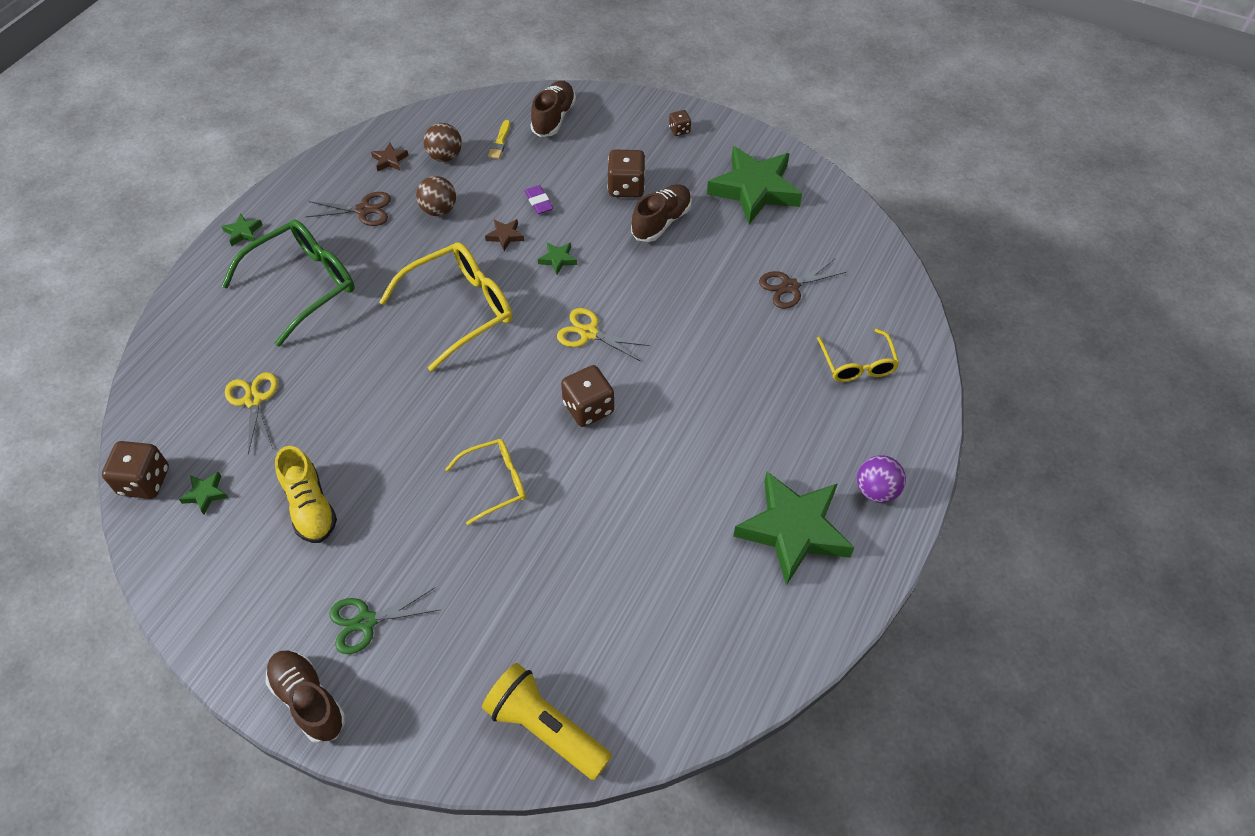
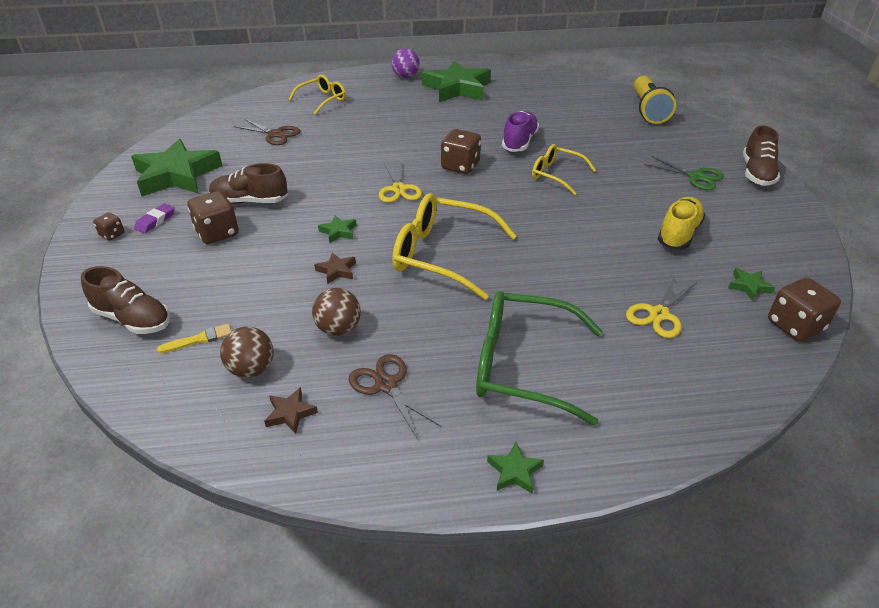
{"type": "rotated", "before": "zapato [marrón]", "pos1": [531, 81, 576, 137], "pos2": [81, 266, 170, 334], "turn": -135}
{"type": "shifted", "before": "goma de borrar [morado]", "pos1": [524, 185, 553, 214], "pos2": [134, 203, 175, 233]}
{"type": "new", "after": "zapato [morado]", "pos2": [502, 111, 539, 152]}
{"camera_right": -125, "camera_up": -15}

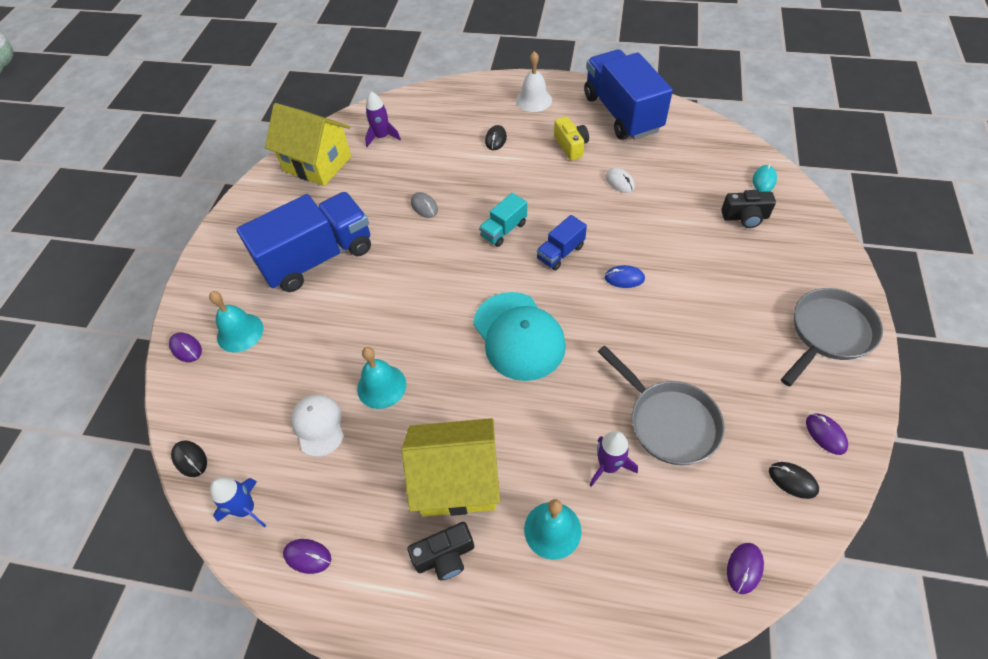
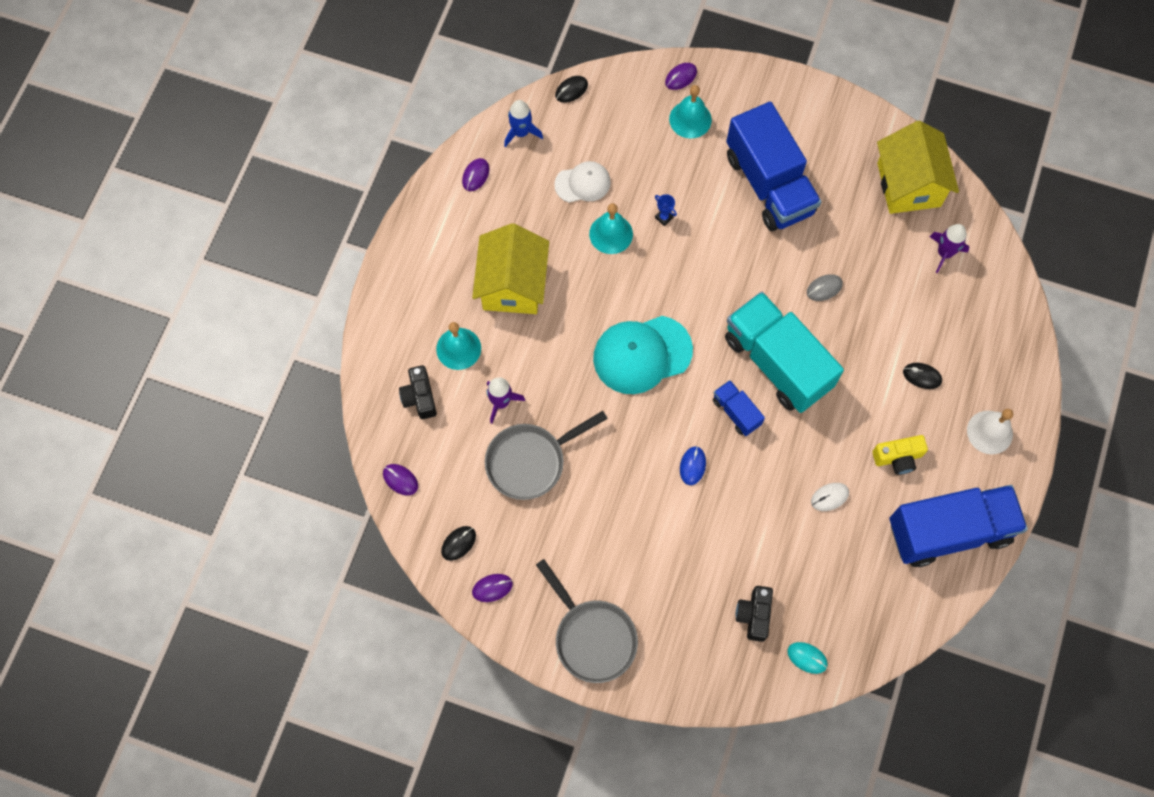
{"type": "rotated", "before": "casa [amarillo]", "pos1": [265, 103, 351, 186], "pos2": [877, 121, 959, 214], "turn": -45}
{"type": "scaled", "before": "camión [turquesa]", "pos1": [479, 193, 527, 247], "pos2": [725, 292, 844, 413], "scale": 2.19}
{"type": "shifted", "before": "cámara [negro]", "pos1": [408, 522, 474, 580], "pos2": [399, 365, 437, 419]}
{"type": "new", "after": "trofeo [azul]", "pos2": [655, 194, 677, 226]}
{"camera_right": 95, "camera_up": 15}

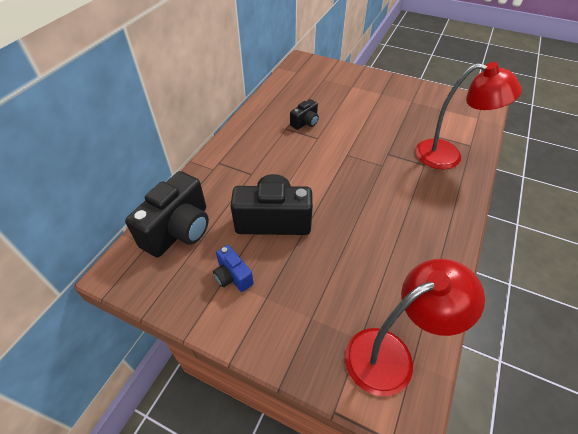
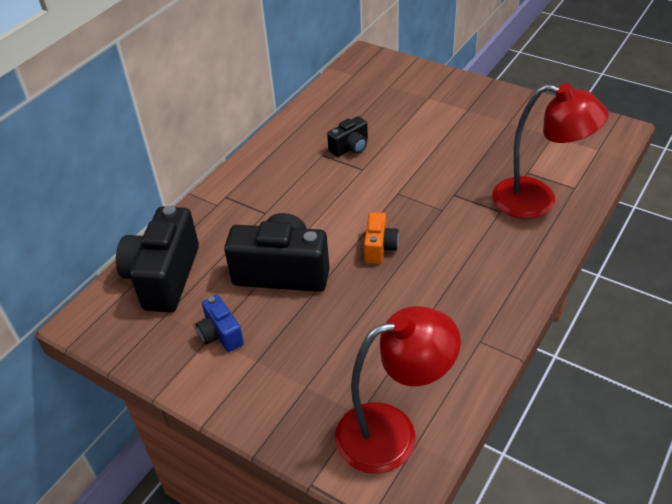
{"type": "rotated", "before": "cámara [negro]", "pos1": [125, 171, 209, 257], "pos2": [116, 206, 199, 312], "turn": 150}
{"type": "new", "after": "cámara [naranja]", "pos2": [364, 212, 399, 264]}
{"camera_right": 10, "camera_up": -5}

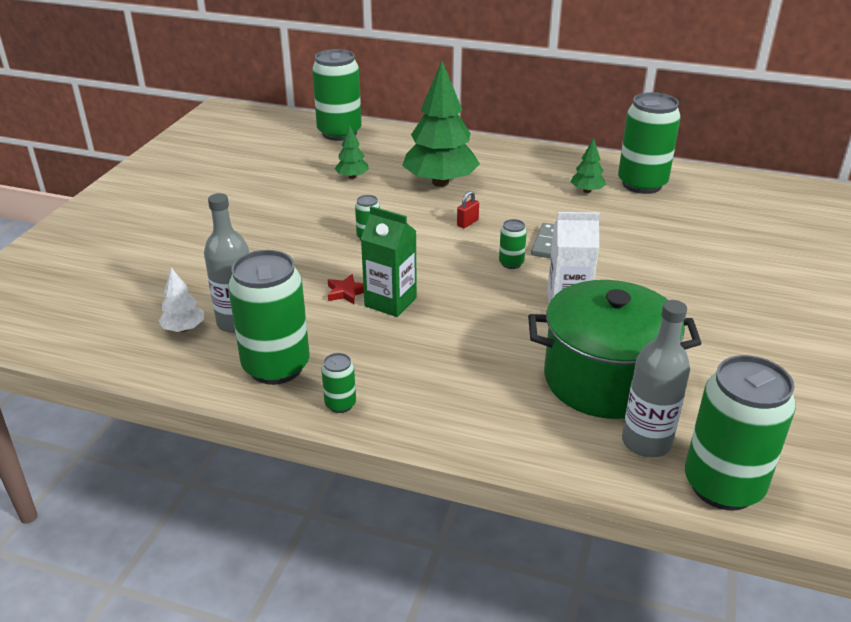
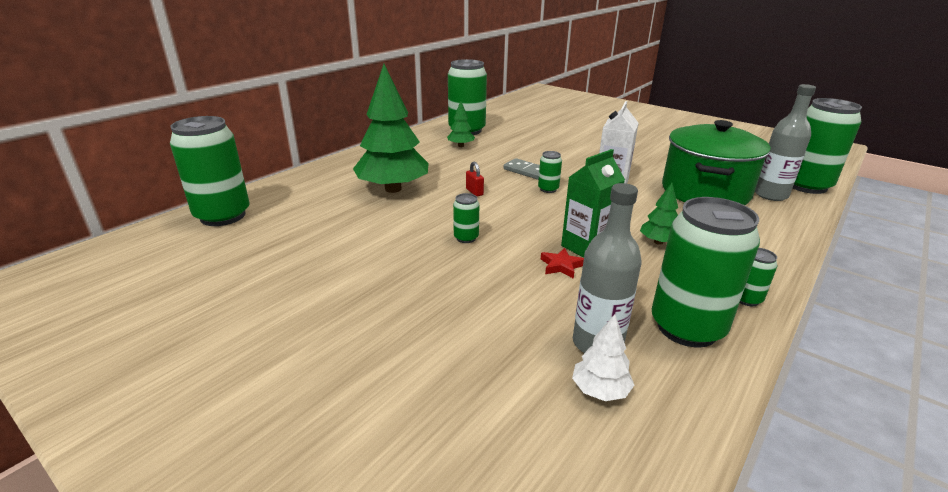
{"type": "shifted", "before": "árbol [verde]", "pos1": [335, 125, 369, 179], "pos2": [640, 183, 678, 245]}
{"camera_right": -70, "camera_up": -5}

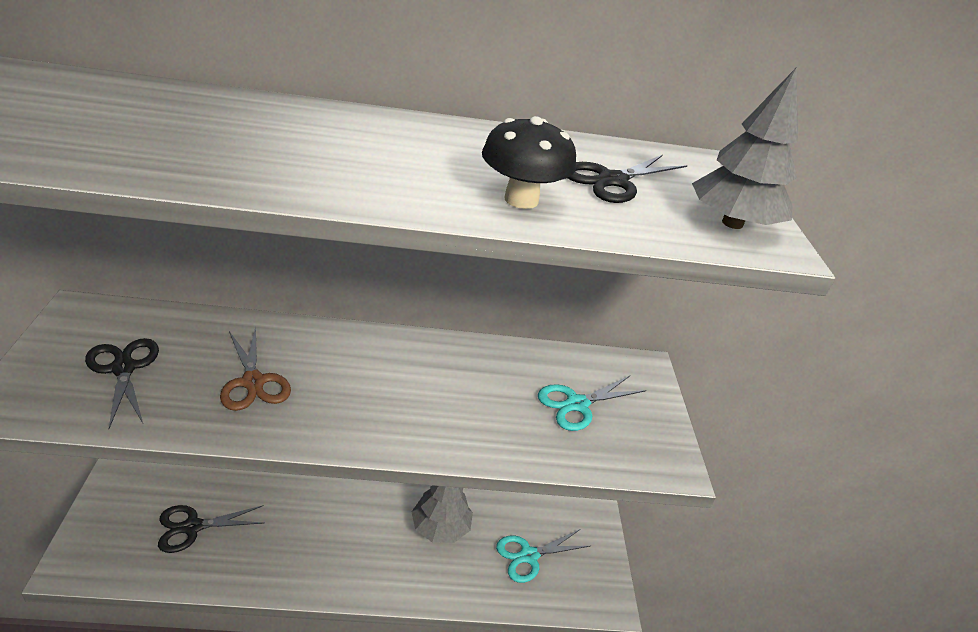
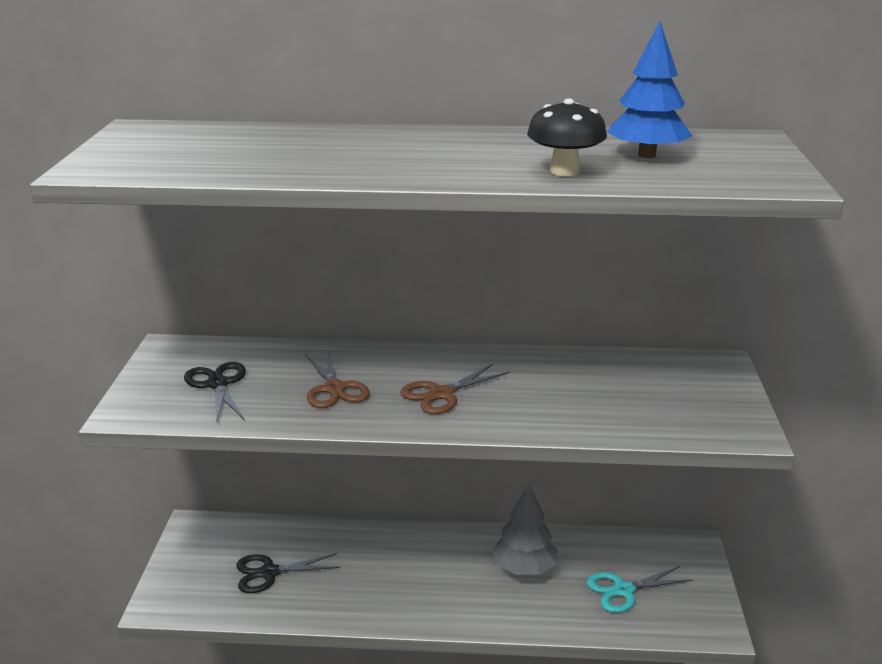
{"type": "gone", "before": "árbol [gris]", "pos1": [692, 67, 798, 229]}
{"type": "swapped", "before": "tijeras [negro]", "after": "árbol [azul]", "pos1": [568, 155, 688, 203], "pos2": [607, 22, 692, 158]}
{"type": "gone", "before": "tijeras [turquesa]", "pos1": [538, 376, 646, 431]}
{"type": "new", "after": "tijeras [marrón]", "pos2": [400, 364, 510, 414]}
{"camera_right": 10, "camera_up": -10}

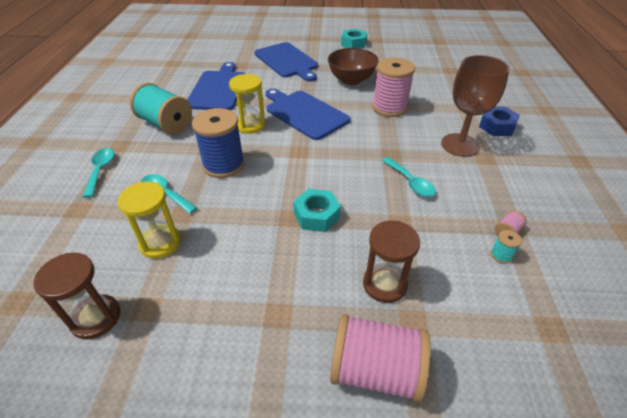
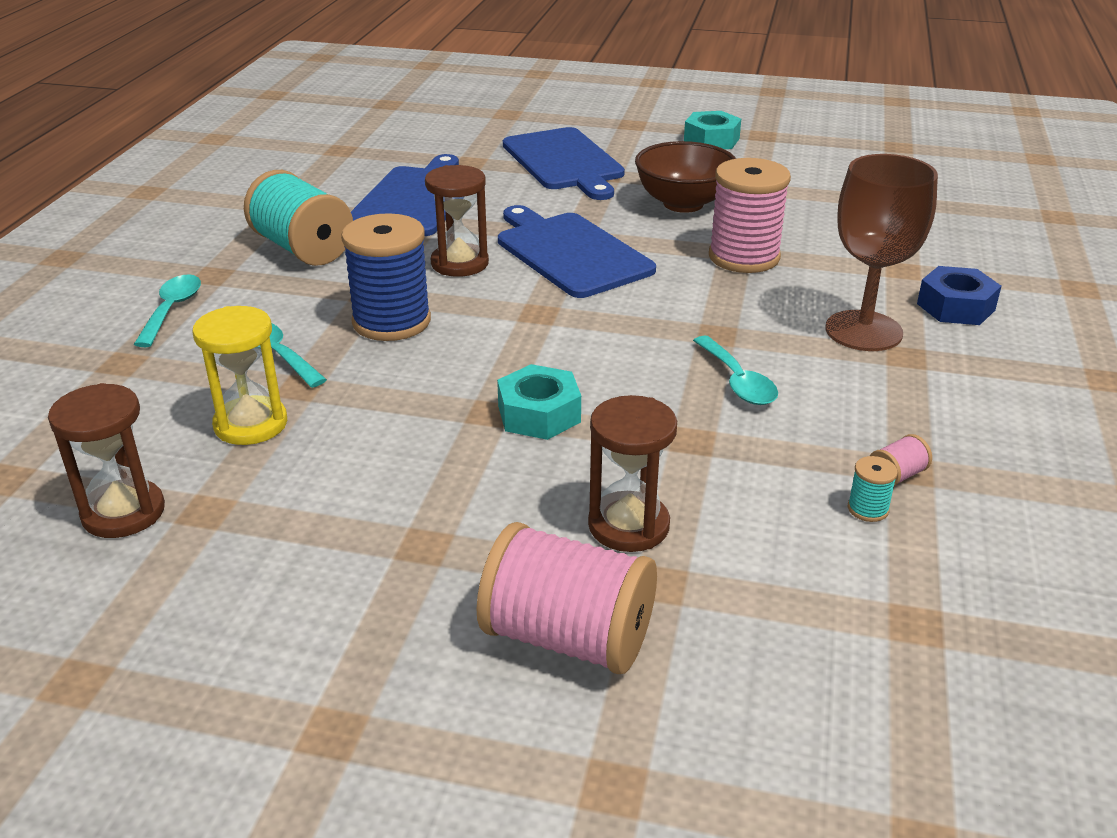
{"type": "repainted", "before": "reloj de arena [amarillo]", "after": "reloj de arena [marrón]", "pos1": [229, 74, 266, 134], "pos2": [425, 165, 489, 277]}
{"camera_right": 10, "camera_up": -10}

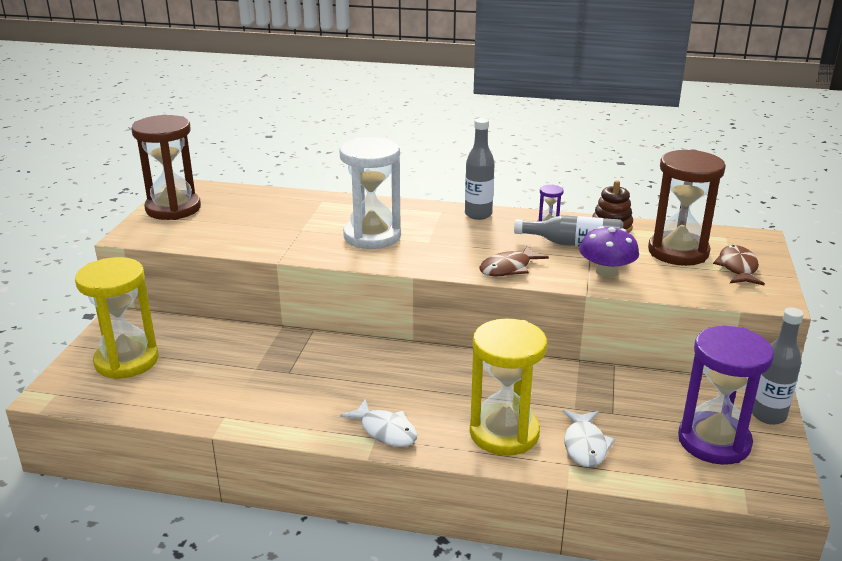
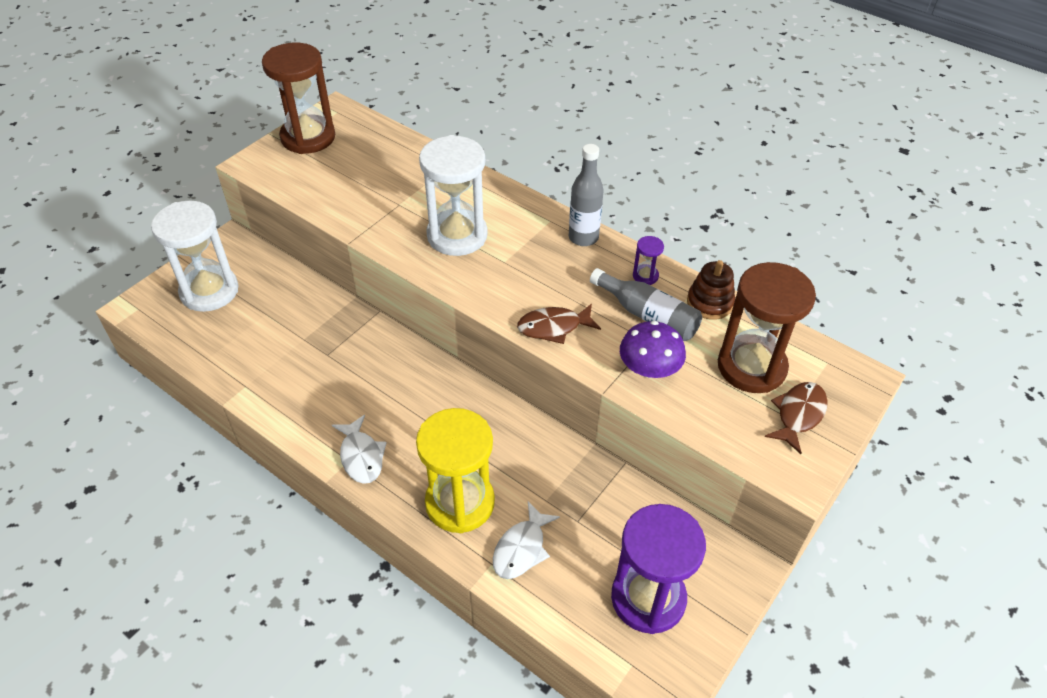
{"type": "repainted", "before": "reloj de arena [amarillo]", "after": "reloj de arena [blanco]", "pos1": [75, 257, 159, 379], "pos2": [151, 201, 238, 312]}
{"type": "gone", "before": "botella [gris]", "pos1": [752, 307, 804, 425]}
{"camera_right": 25, "camera_up": 20}

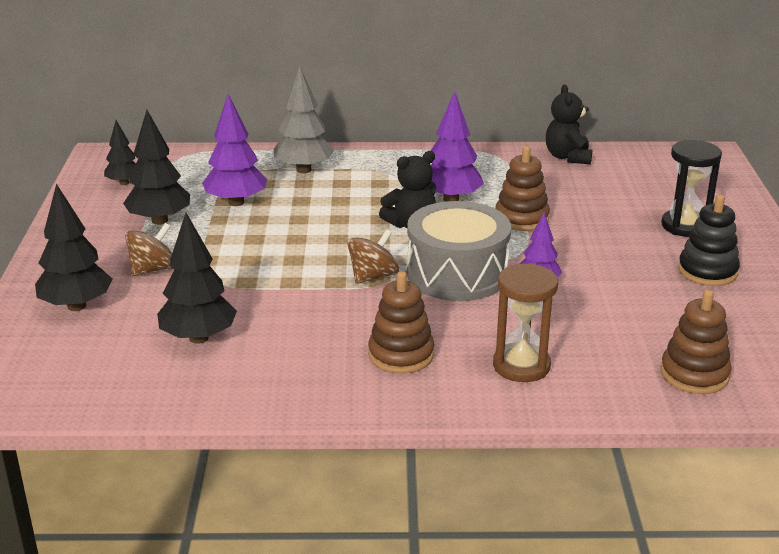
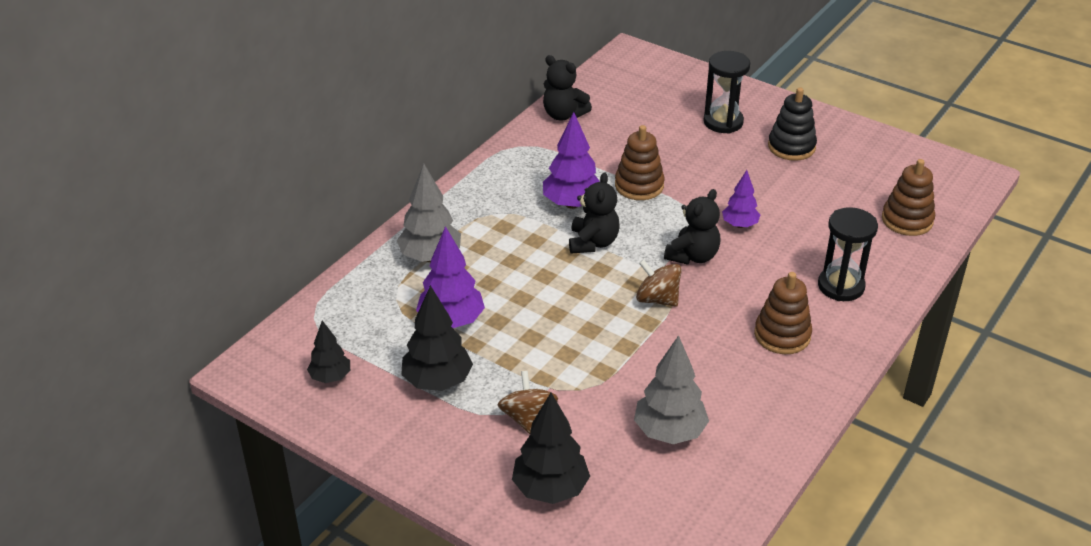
{"type": "swapped", "before": "tambor [gris]", "after": "osito [negro]", "pos1": [407, 201, 511, 301], "pos2": [664, 189, 720, 265]}
{"type": "repainted", "before": "árbol [negro]", "after": "árbol [gris]", "pos1": [157, 213, 237, 344], "pos2": [634, 335, 709, 444]}
{"type": "rotated", "before": "peonza [marrón]", "pos1": [347, 229, 399, 284], "pos2": [636, 259, 682, 307], "turn": -45}
{"type": "repainted", "before": "reloj de arena [marrón]", "after": "reloj de arena [negro]", "pos1": [493, 263, 558, 382], "pos2": [818, 207, 878, 301]}
{"camera_right": -55, "camera_up": 10}

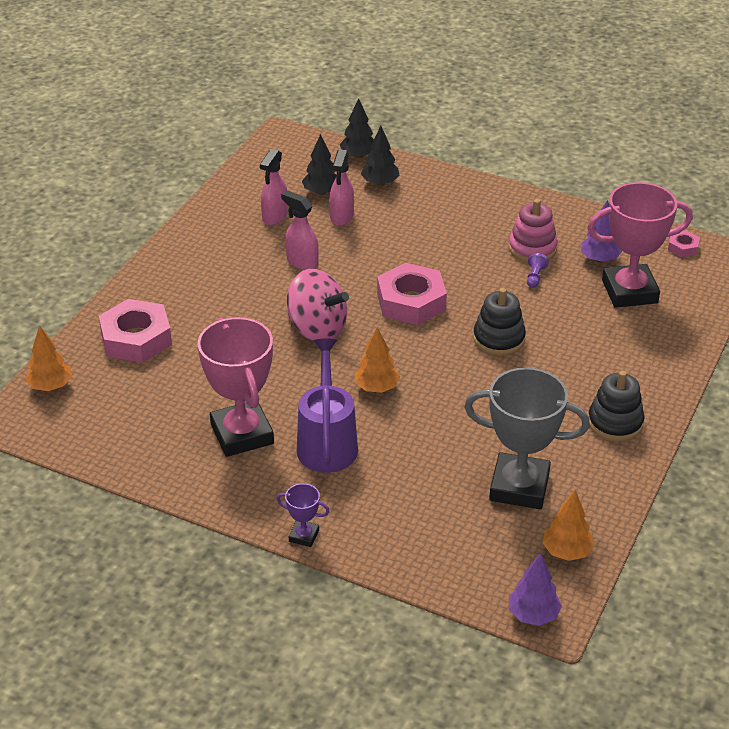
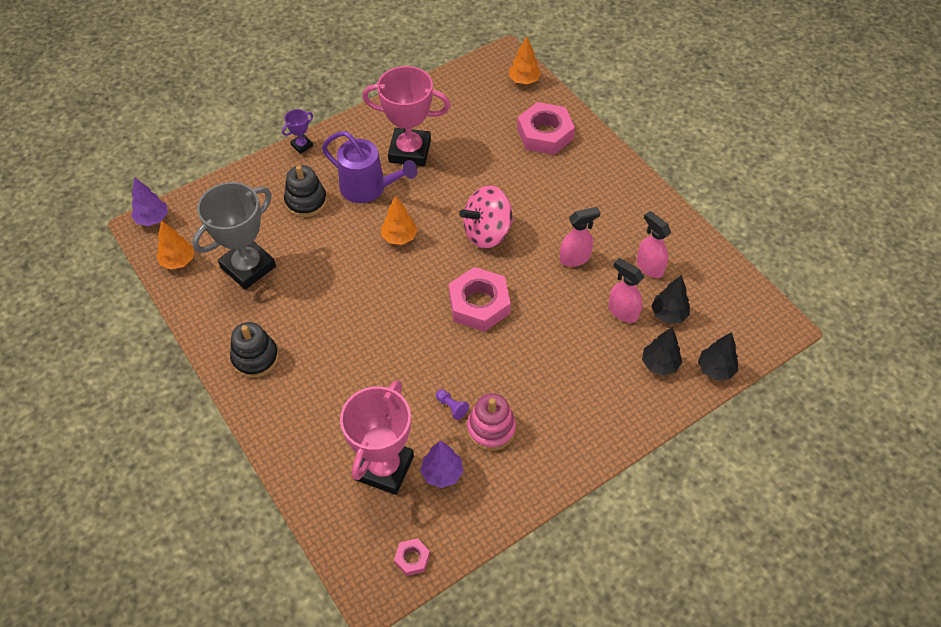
{"type": "shifted", "before": "juguete apilable [negro]", "pos1": [473, 288, 526, 356], "pos2": [284, 165, 327, 217]}
{"camera_right": 120, "camera_up": 15}

